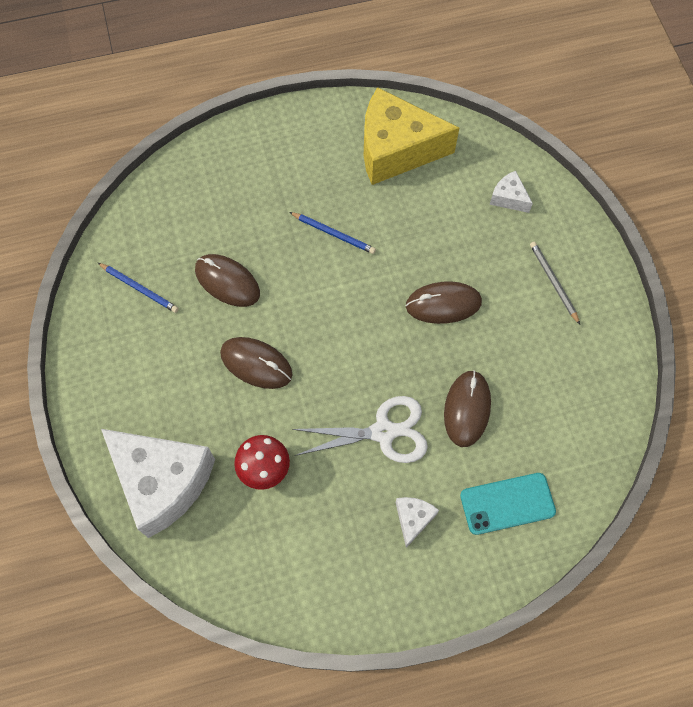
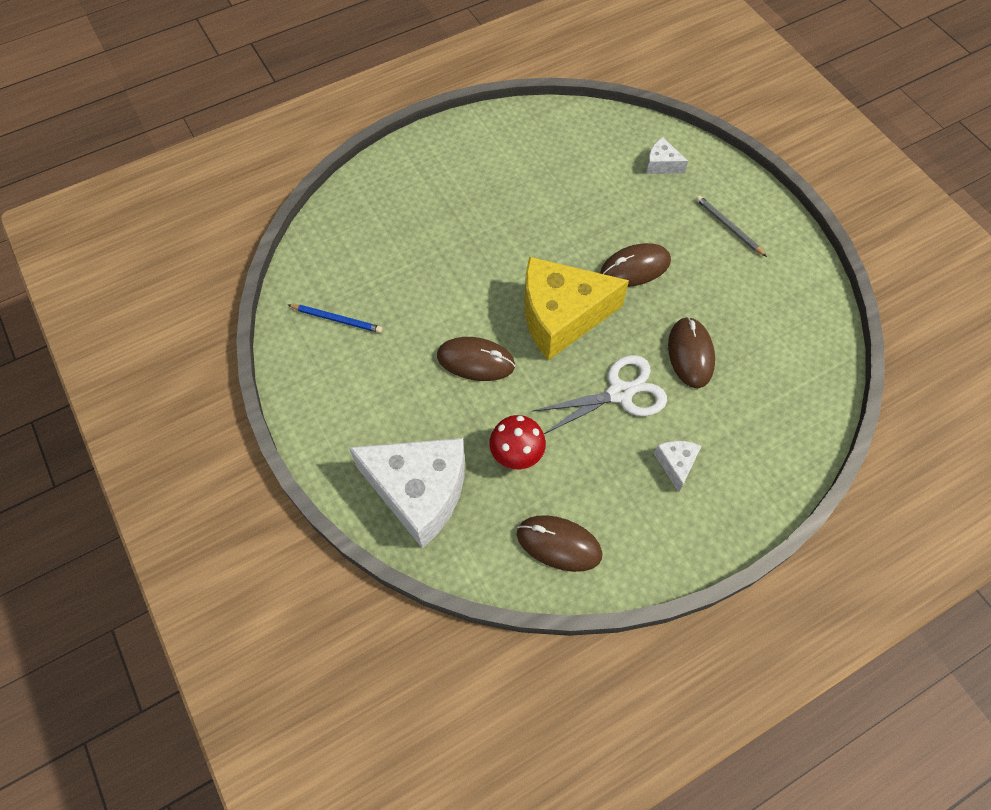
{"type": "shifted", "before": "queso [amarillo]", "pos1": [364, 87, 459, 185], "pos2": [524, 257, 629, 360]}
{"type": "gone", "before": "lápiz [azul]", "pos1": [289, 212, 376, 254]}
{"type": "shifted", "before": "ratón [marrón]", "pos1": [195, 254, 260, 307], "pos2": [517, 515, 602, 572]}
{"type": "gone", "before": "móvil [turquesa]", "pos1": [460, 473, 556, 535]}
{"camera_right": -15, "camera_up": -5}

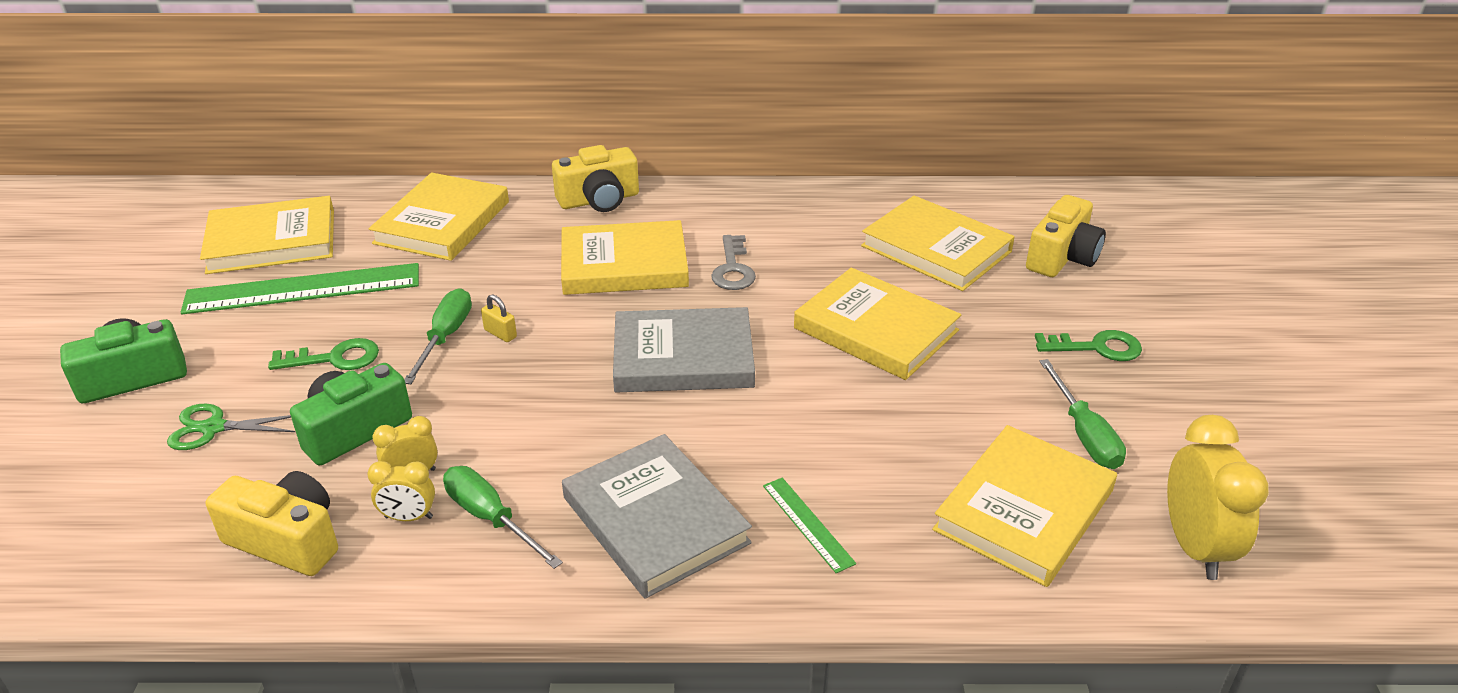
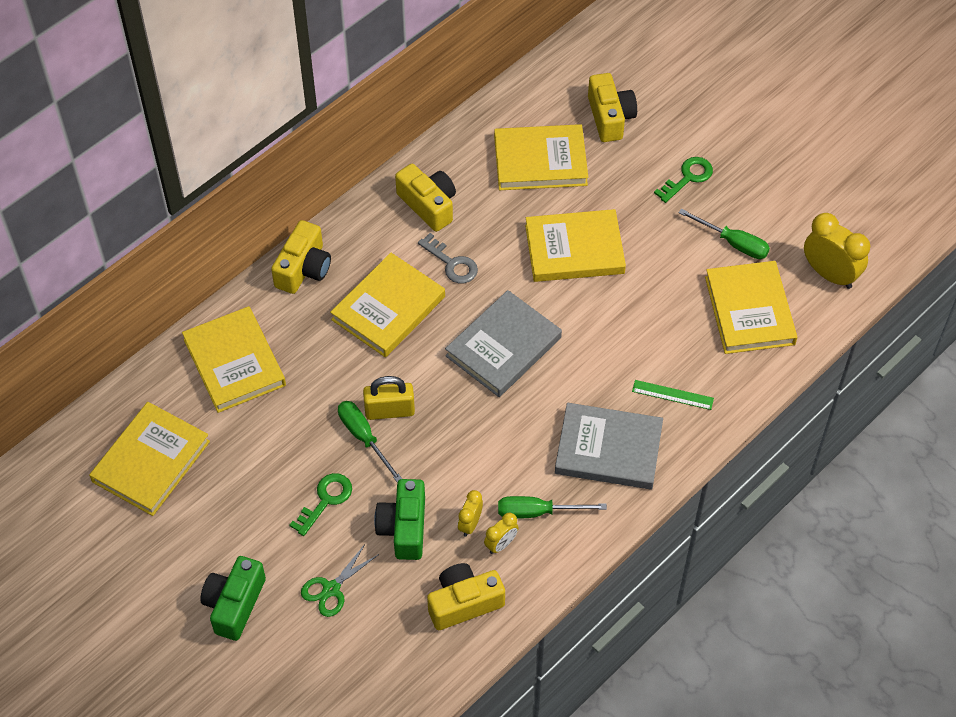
{"type": "gone", "before": "regla [verde]", "pos1": [181, 263, 419, 314]}
{"type": "scaled", "before": "candado [amarillo]", "pos1": [481, 294, 517, 342], "pos2": [363, 376, 415, 420], "scale": 1.86}
{"type": "new", "after": "cámara [amarillo]", "pos2": [395, 164, 456, 232]}
{"camera_right": -45, "camera_up": 20}

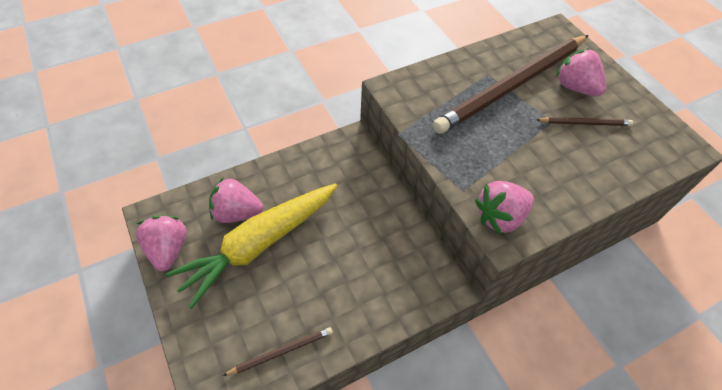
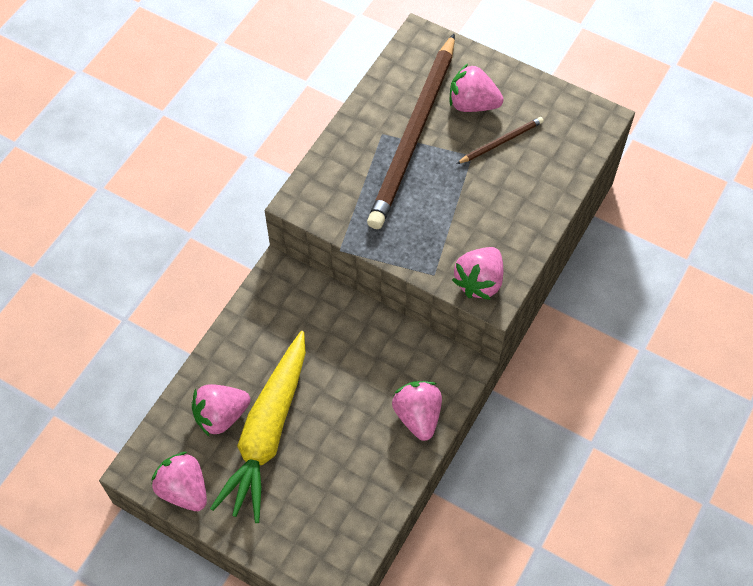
{"type": "gone", "before": "lápiz [marrón]", "pos1": [223, 327, 333, 376]}
{"type": "new", "after": "fresa [rosa]", "pos2": [392, 381, 442, 441]}
{"camera_right": -30, "camera_up": 5}

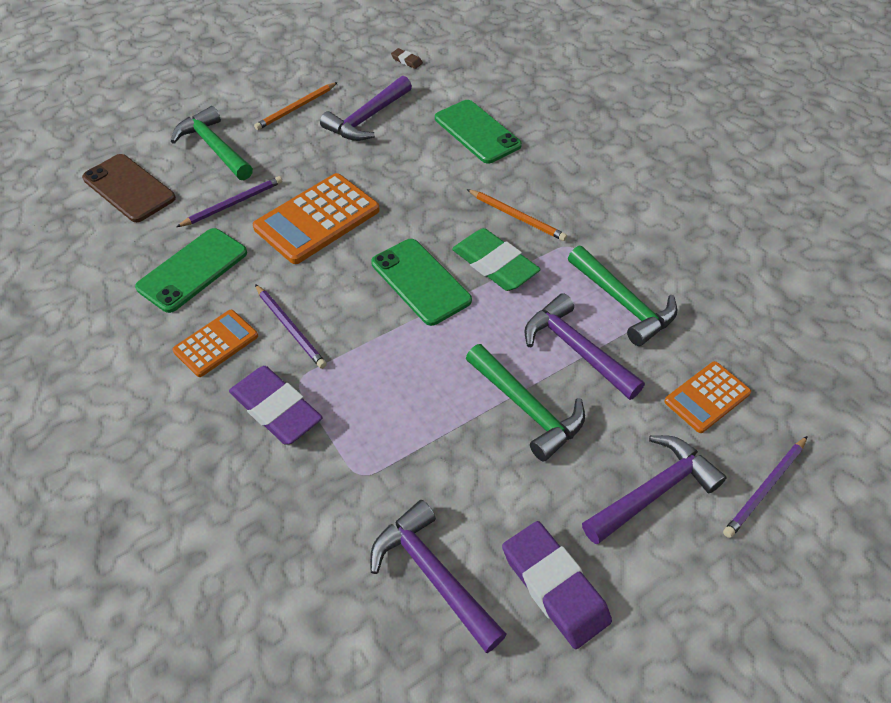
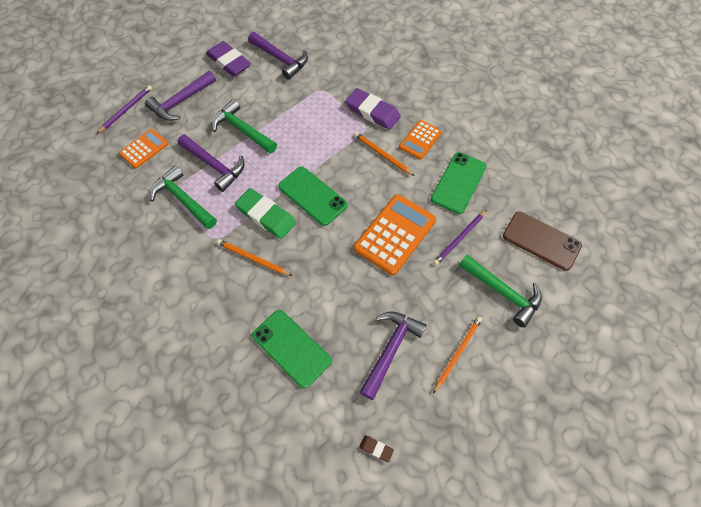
{"type": "repainted", "before": "lápiz [morado]", "after": "lápiz [naranja]", "pos1": [255, 284, 327, 369], "pos2": [354, 132, 414, 176]}
{"camera_right": 170, "camera_up": 10}

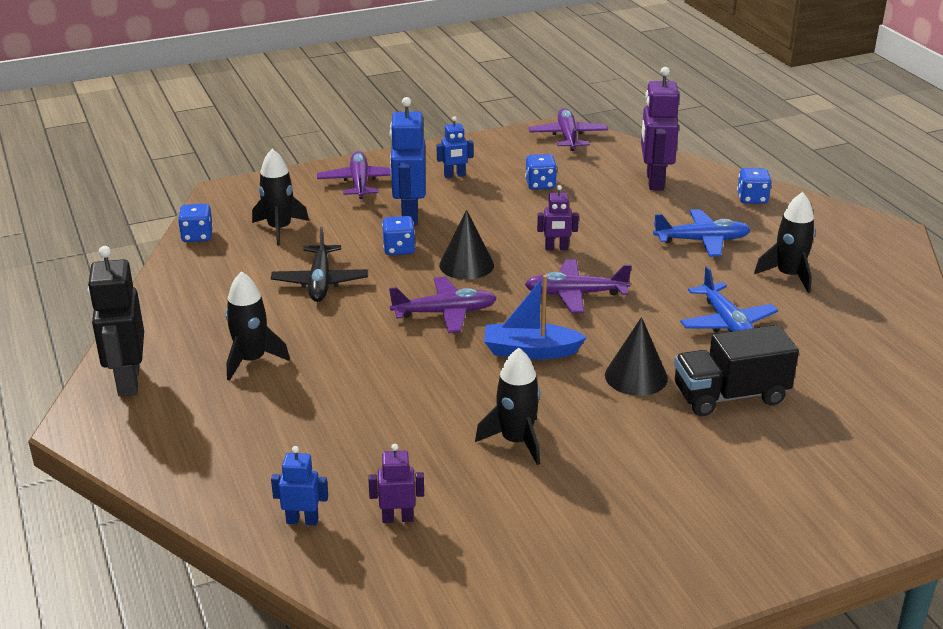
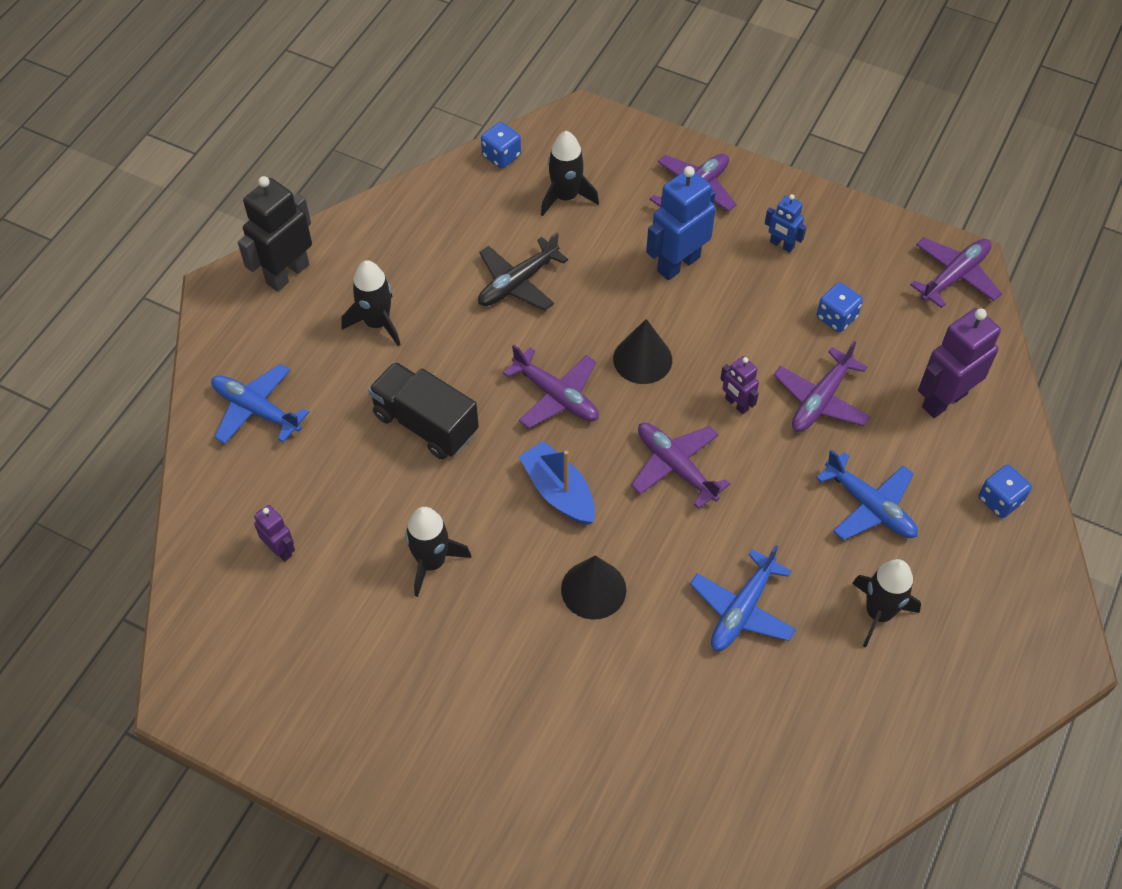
{"type": "gone", "before": "dado [azul]", "pos1": [382, 216, 415, 255]}
{"type": "shifted", "before": "camión [negro]", "pos1": [674, 325, 799, 416], "pos2": [368, 362, 479, 459]}
{"type": "gone", "before": "robot [azul]", "pos1": [271, 446, 328, 525]}
{"type": "new", "after": "avión [morado]", "pos2": [774, 341, 871, 432]}
{"type": "new", "after": "avión [azul]", "pos2": [211, 364, 309, 444]}
{"camera_right": 50, "camera_up": 25}

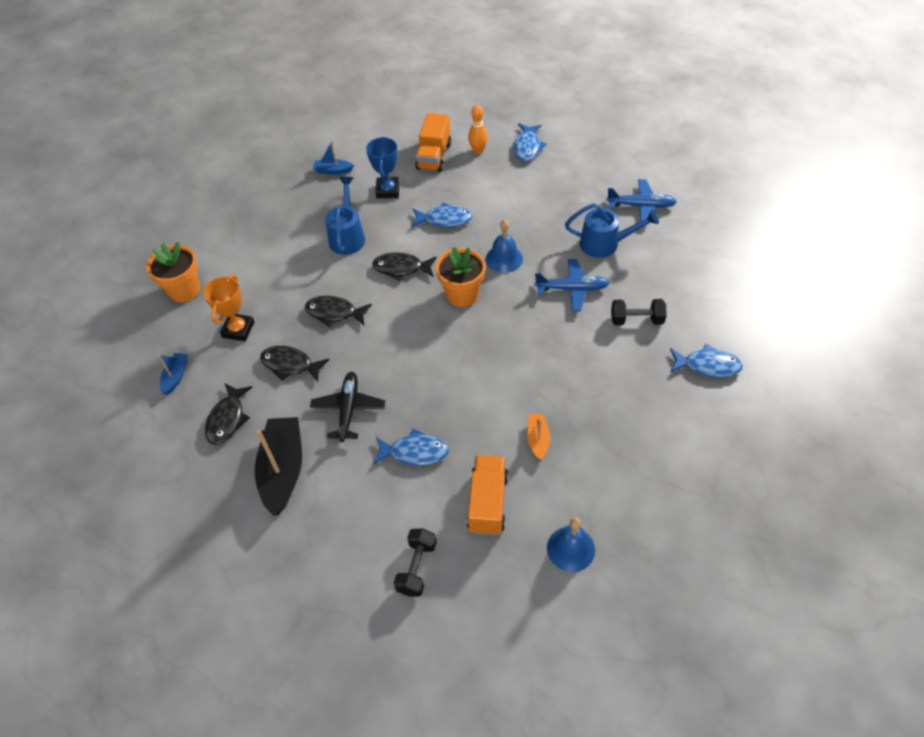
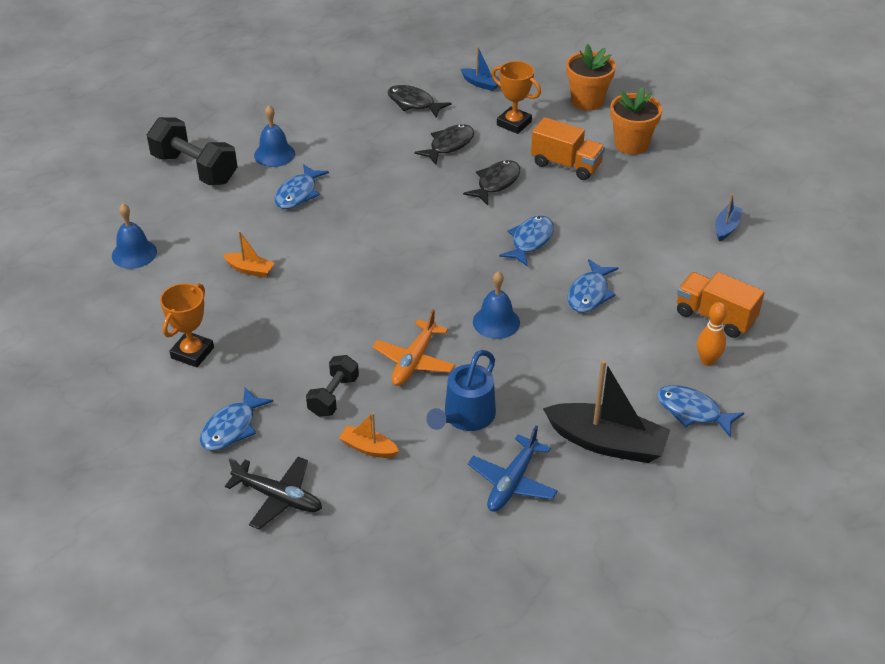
{"type": "gone", "before": "trofeo [azul]", "pos1": [366, 137, 400, 199]}
{"type": "gone", "before": "regadera [azul]", "pos1": [325, 177, 365, 255]}
{"type": "shifted", "before": "maceta [naranja]", "pos1": [436, 247, 486, 307], "pos2": [610, 87, 662, 155]}
{"type": "repainted", "before": "pez [negro]", "after": "pez [azul]", "pos1": [372, 252, 437, 282], "pos2": [499, 215, 554, 267]}
{"type": "repainted", "before": "avión [azul]", "after": "avión [naranja]", "pos1": [534, 259, 610, 311], "pos2": [373, 309, 455, 386]}
{"type": "shifted", "before": "avión [negro]", "pos1": [310, 372, 385, 442], "pos2": [225, 457, 322, 529]}
{"type": "shifted", "before": "barco [negro]", "pos1": [255, 417, 302, 516], "pos2": [543, 360, 670, 463]}
{"type": "shifted", "before": "camión [naranja]", "pos1": [467, 455, 509, 536], "pos2": [531, 117, 605, 180]}
{"type": "scaled", "before": "mancuerna [negro]", "pos1": [394, 528, 437, 597], "pos2": [147, 117, 238, 185], "scale": 1.69}
{"type": "new", "after": "campana [azul]", "pos2": [254, 105, 295, 167]}
{"type": "new", "after": "trofeo [naranja]", "pos2": [160, 283, 214, 368]}
{"type": "new", "after": "barco [naranja]", "pos2": [339, 412, 399, 458]}
{"camera_right": 110, "camera_up": -10}

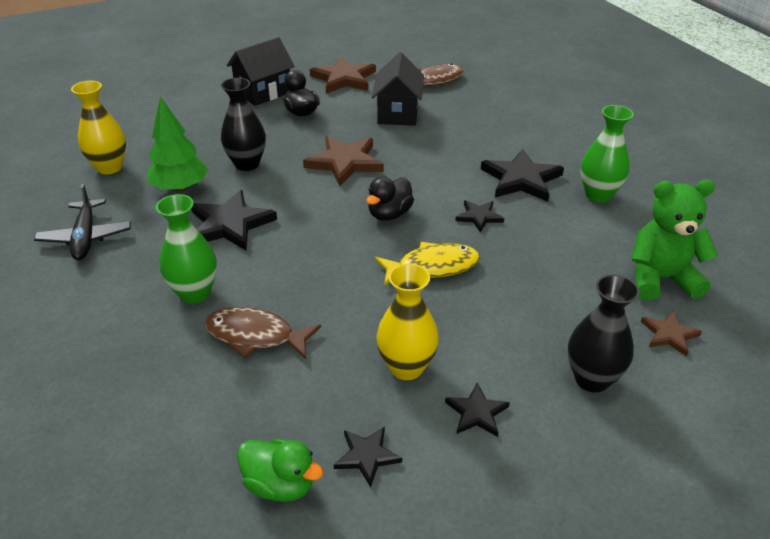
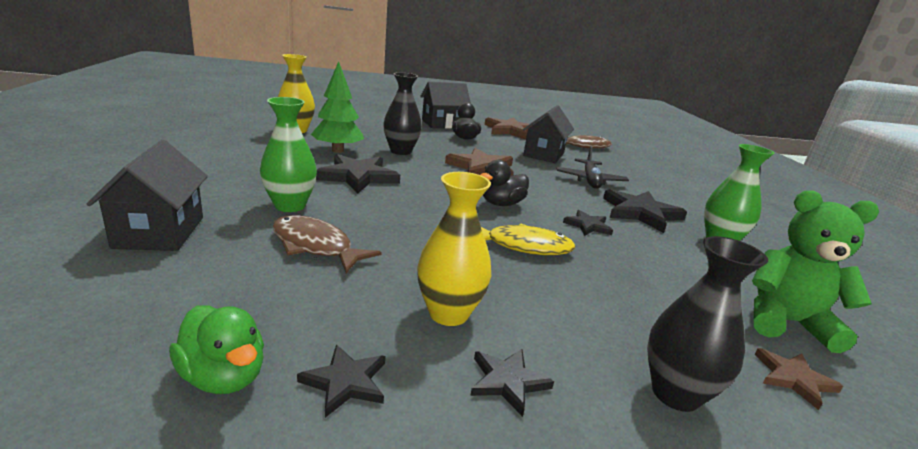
{"type": "shifted", "before": "avión [negro]", "pos1": [34, 184, 131, 260], "pos2": [556, 146, 629, 189]}
{"type": "new", "after": "casa [negro]", "pos2": [87, 140, 208, 251]}
{"camera_right": 15, "camera_up": -15}

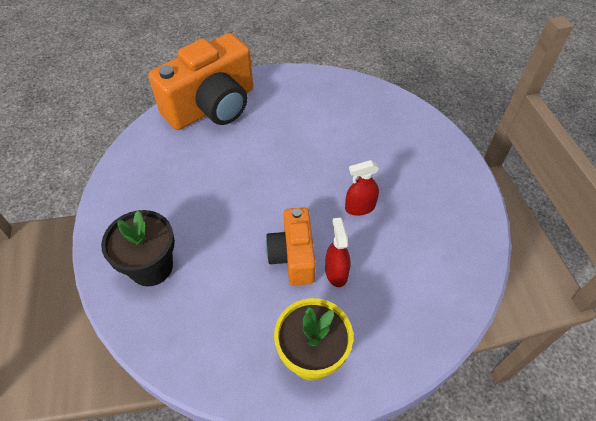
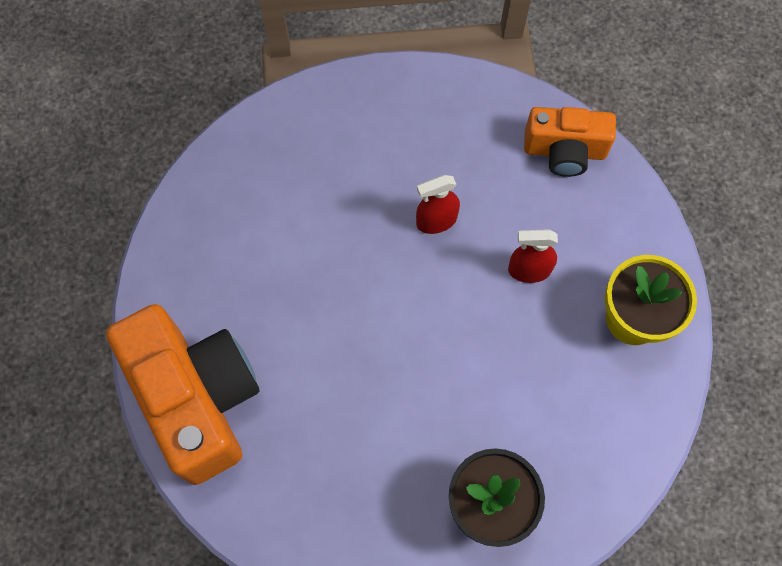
{"type": "rotated", "before": "pulverizador [rojo]", "pos1": [345, 160, 379, 216], "pos2": [416, 175, 460, 234], "turn": 75}
{"type": "shifted", "before": "cámara [naranja]", "pos1": [266, 207, 316, 285], "pos2": [524, 107, 616, 177]}
{"camera_right": -80, "camera_up": 15}

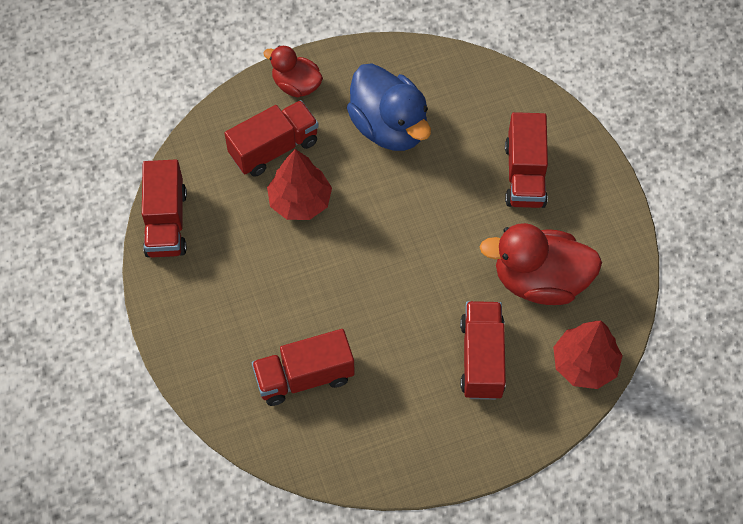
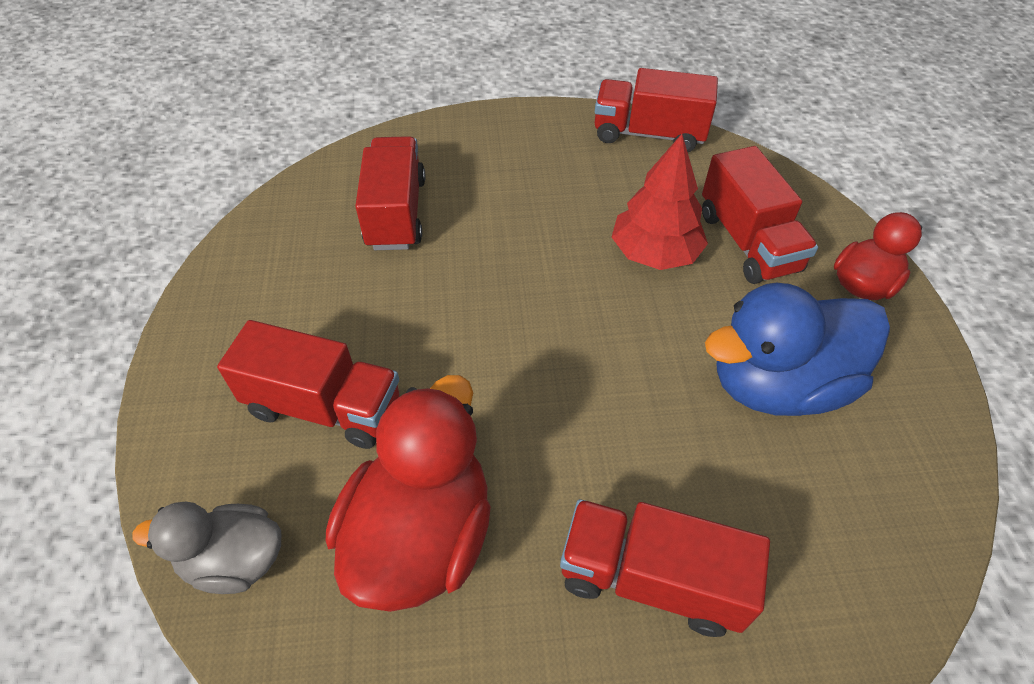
{"type": "swapped", "before": "árbol [rojo]", "after": "pato [gris]", "pos1": [553, 321, 623, 389], "pos2": [132, 501, 281, 594]}
{"camera_right": 105, "camera_up": -10}

